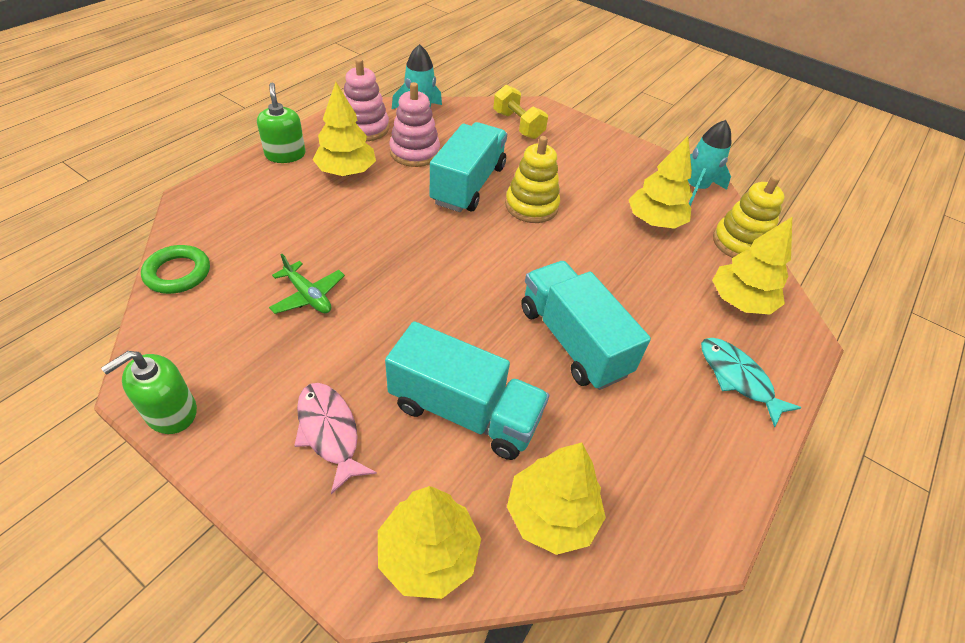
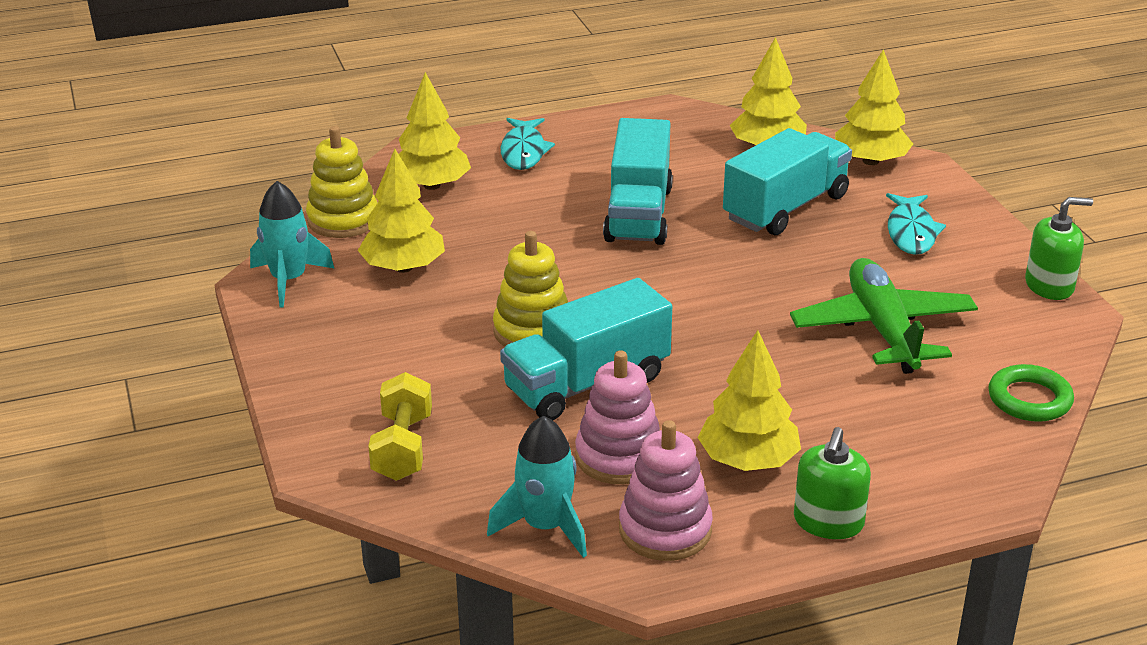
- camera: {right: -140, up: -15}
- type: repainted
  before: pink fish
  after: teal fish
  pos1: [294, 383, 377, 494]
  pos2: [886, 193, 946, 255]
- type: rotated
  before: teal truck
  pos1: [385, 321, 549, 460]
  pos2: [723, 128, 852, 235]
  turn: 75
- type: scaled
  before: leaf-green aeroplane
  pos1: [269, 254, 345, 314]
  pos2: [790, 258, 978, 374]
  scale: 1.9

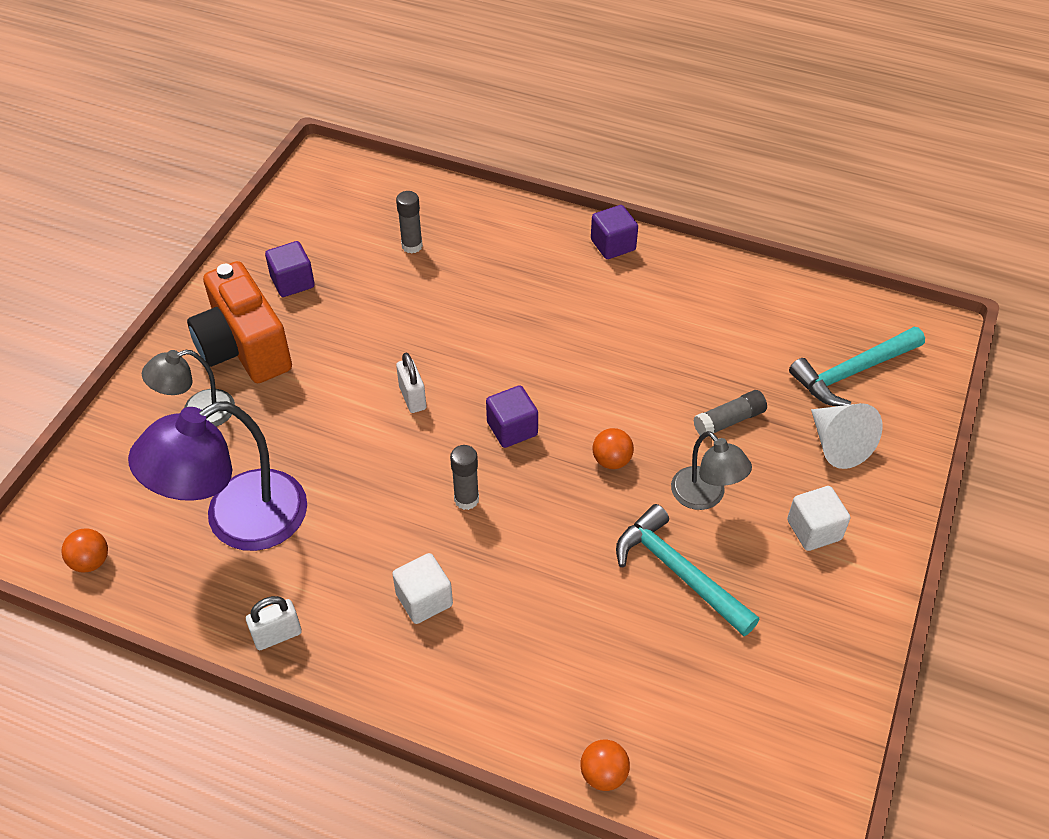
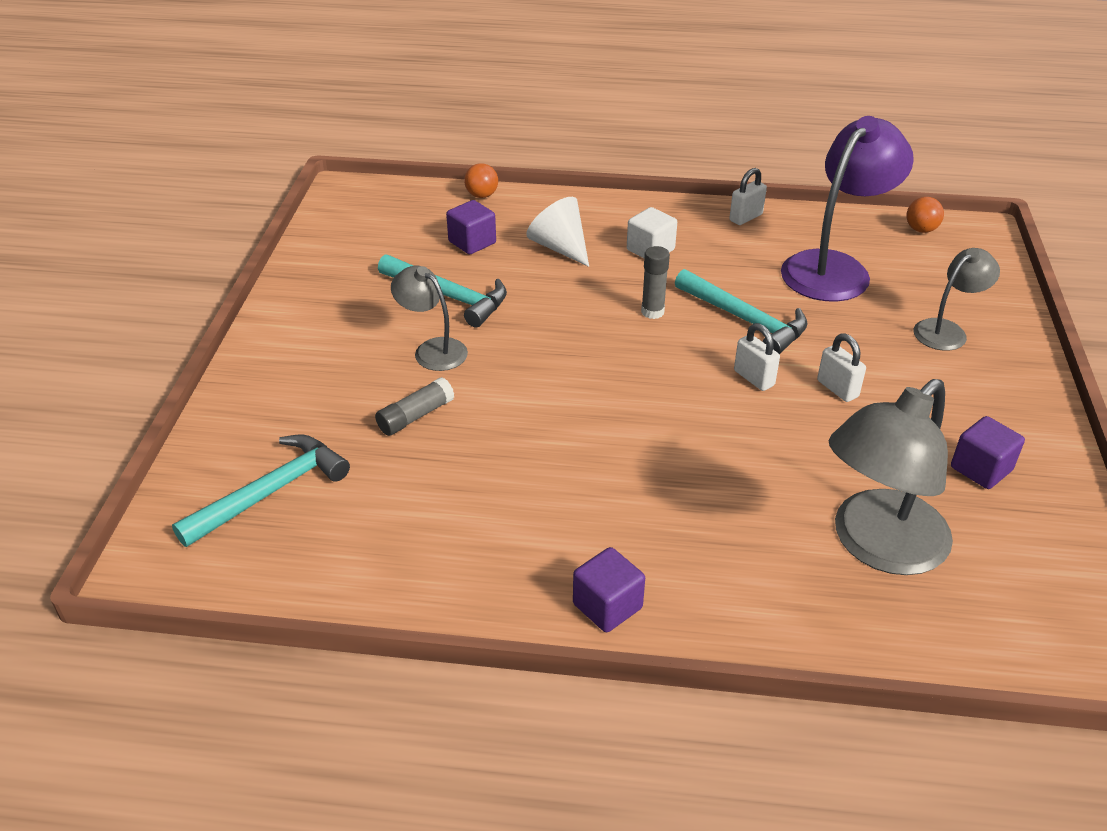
- camera: {right: 165, up: -10}
- type: gone
  before: bright orange photo camera
  pos1: [187, 261, 292, 383]
- type: gone
  before: bright orange play ball
  pos1: [593, 428, 634, 469]
- type: gone
  before: snow-white solid cube
  pos1: [787, 486, 850, 551]
- type: new
  after: teal carpenter's hammer
  pos2: [675, 269, 808, 355]
- type: new
  after: snow-white small lock
  pos2: [817, 333, 866, 402]
- type: shifted
  before: purple solid cube
  pos1: [486, 385, 538, 448]
  pos2: [446, 200, 496, 254]
- type: shifted
  before: snow-white cone
  pos1: [811, 403, 883, 469]
  pos2: [526, 197, 589, 267]
- type: swapped
  before: gray glue stick
  after: gray reading lamp
  pos1: [396, 191, 423, 254]
  pos2: [829, 379, 953, 575]

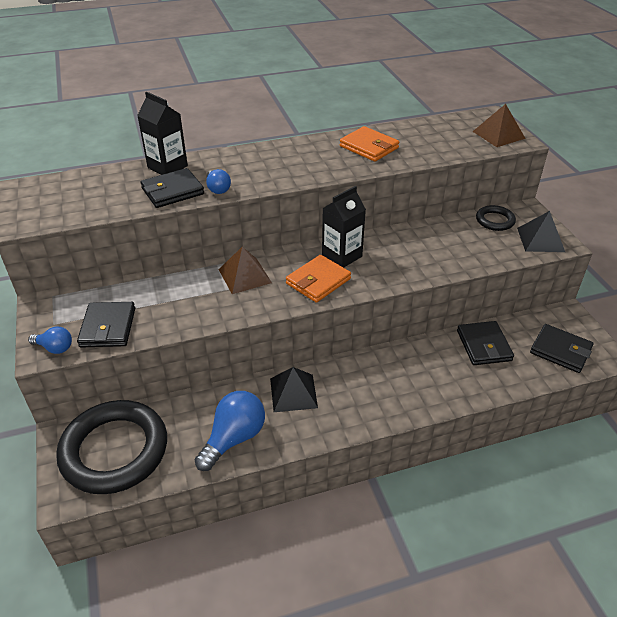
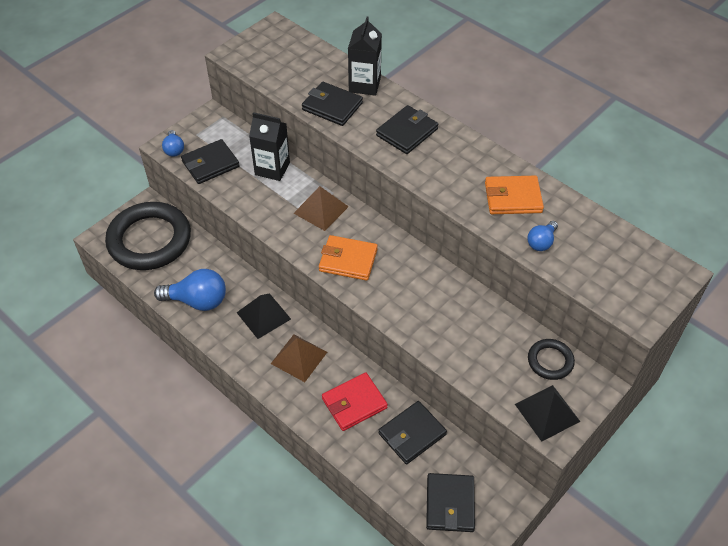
- camera: {right: 60, up: 10}
- type: new
  after: red card wallet
  pos2: [322, 372, 388, 431]
- type: new
  after: ebony card wallet
  pos2: [376, 105, 438, 154]
- type: shifted
  before: blue bulb
  pos1: [206, 169, 231, 194]
  pos2: [527, 221, 558, 251]
- type: shifted
  before: ebony juice carton
  pos1: [322, 186, 366, 268]
  pos2: [249, 112, 290, 181]
- type: shifted
  before: brown pyramid
  pos1: [472, 104, 526, 147]
  pos2: [271, 335, 327, 382]
- type: rotated
  before: bright orange card wallet
  pos1: [340, 126, 399, 162]
  pos2: [485, 176, 544, 214]
  turn: 75

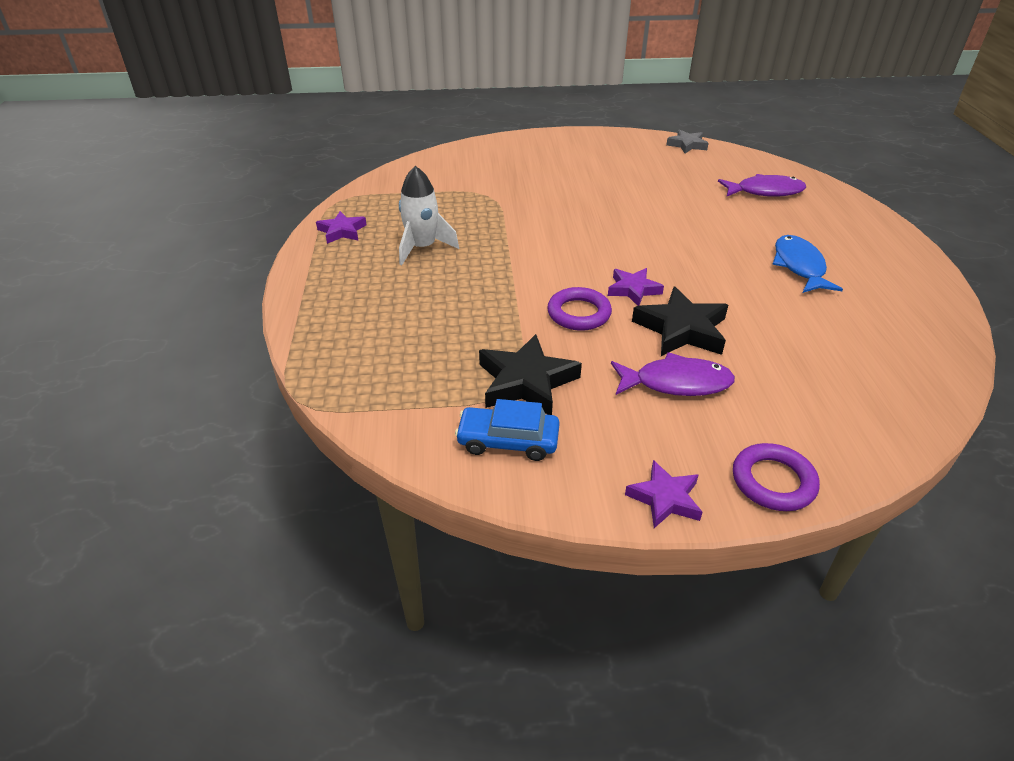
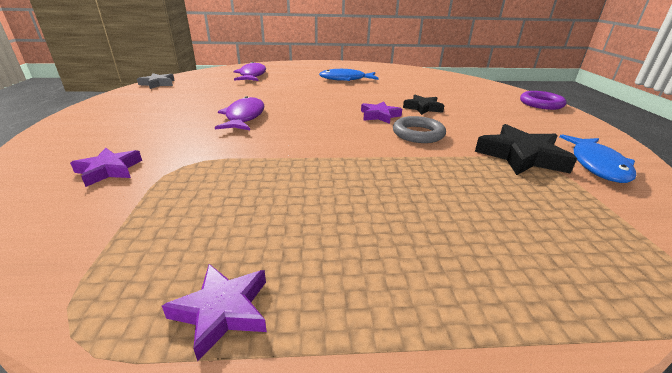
- camera: {right: -90, up: -10}
- type: gone
  before: snow-white rocket
  pos1: [399, 166, 459, 265]
- type: shifted
  before: purple fish
  pos1: [611, 352, 735, 396]
  pos2: [215, 96, 265, 130]
- type: shifted
  before: purple star shape
  pos1: [625, 460, 703, 528]
  pos2: [70, 148, 142, 187]
- type: swapped
  before: blue toy car
  after: blue fish
  pos1: [455, 399, 560, 461]
  pos2: [560, 134, 636, 183]
- type: repainted
  before: purple hoop
  after: gray hoop
  pos1: [547, 287, 612, 331]
  pos2: [393, 116, 446, 143]
- type: scaled
  before: ebony star shape
  pos1: [632, 287, 728, 356]
  pos2: [403, 95, 444, 115]
  scale: 0.62

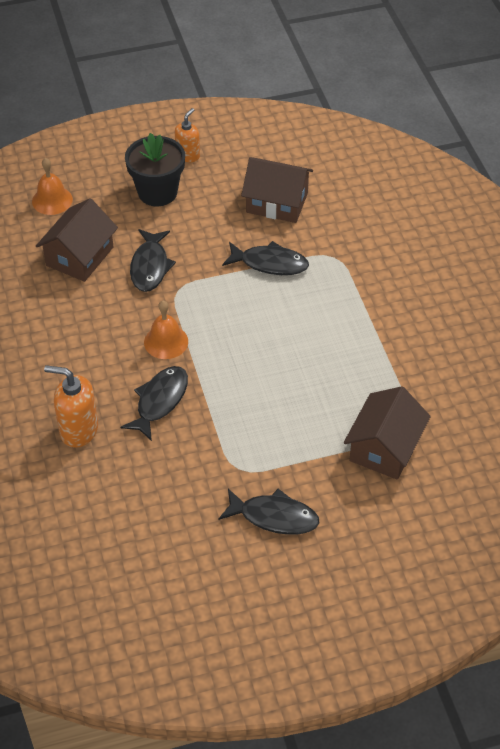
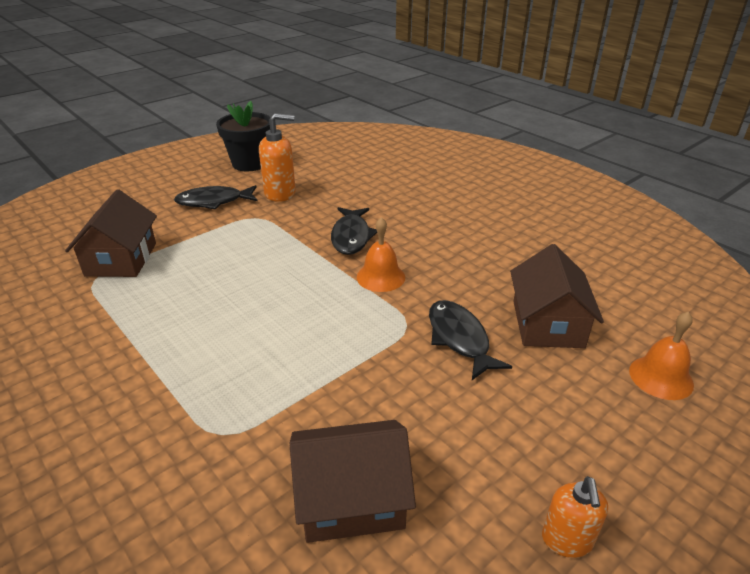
- camera: {right: 155, up: -15}
- type: gone
  before: ebony fish
  pos1: [222, 241, 309, 275]
- type: shifted
  before: bright orange soap dispenser
  pos1: [44, 365, 98, 448]
  pos2: [259, 113, 296, 202]
- type: shifted
  before: ebony potted plant
  pos1: [125, 133, 185, 206]
  pos2: [216, 101, 271, 171]

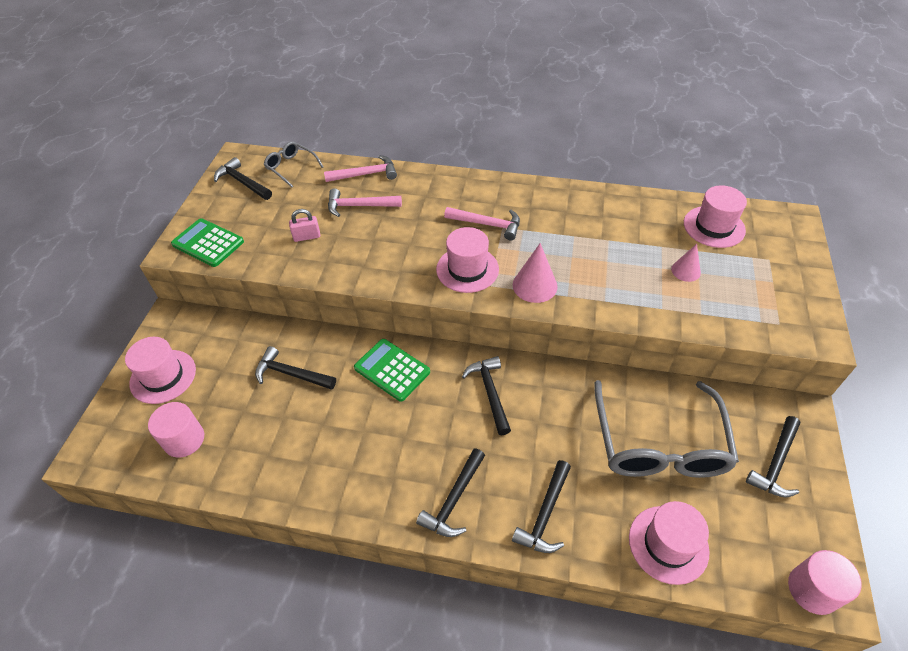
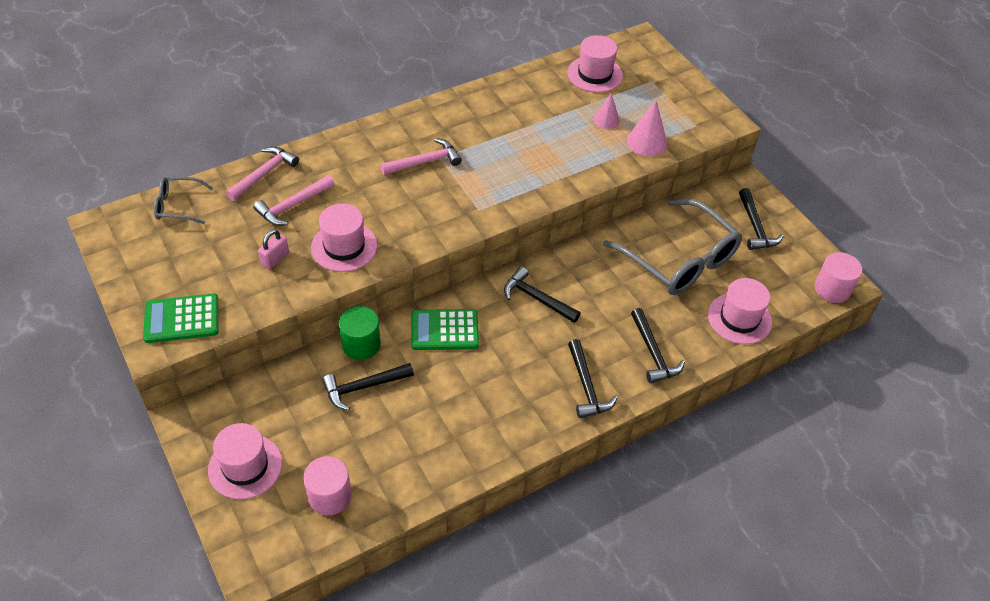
- camera: {right: -45, up: 0}
- type: gone
  before: ebony carpenter's hammer
  pos1: [214, 157, 272, 200]
- type: new
  after: leaf-green cylinder
  pos2: [339, 306, 381, 360]
- type: shifted
  before: pink top hat
  pos1: [436, 227, 499, 293]
  pos2: [311, 204, 377, 272]
- type: shifted
  before: pink cone
  pos1: [513, 243, 557, 303]
  pos2: [627, 100, 668, 156]

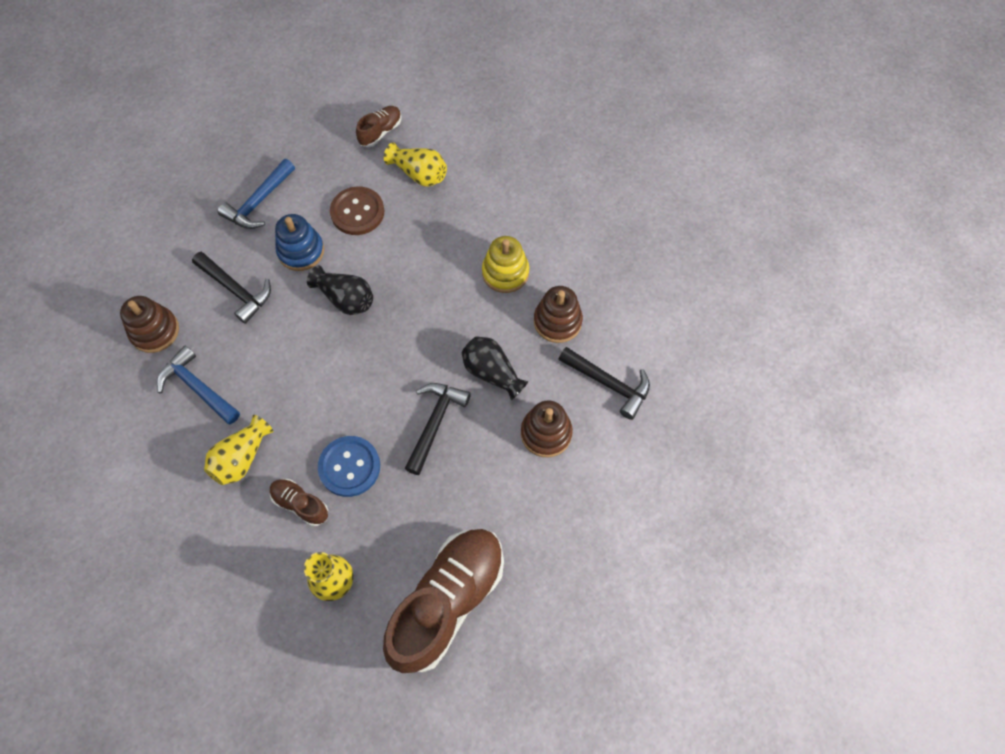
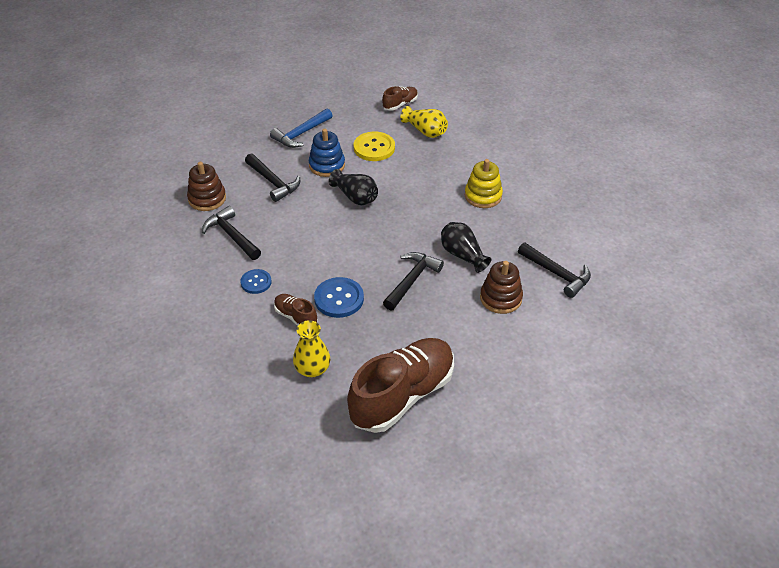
- camera: {right: 10, up: -20}
- type: gone
  before: brown stacking rings
  pos1: [534, 286, 583, 343]
- type: swapped
  before: bright yellow flower vase
  after: blue button
  pos1: [204, 415, 273, 485]
  pos2: [240, 269, 272, 294]
- type: repainted
  before: blue carpenter's hammer
  after: ebony carpenter's hammer
  pos1: [157, 345, 240, 424]
  pos2: [202, 206, 261, 260]
- type: repainted
  before: brown button
  after: bright yellow button
  pos1: [330, 187, 385, 235]
  pos2: [354, 132, 395, 161]

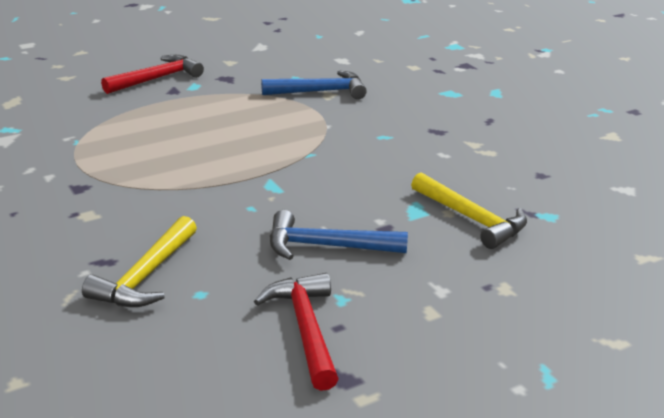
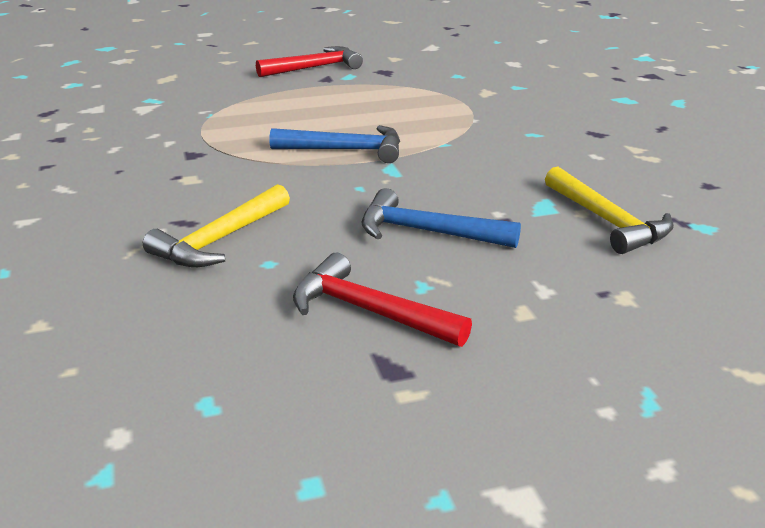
- camera: {right: 15, up: 0}
- type: shifted
  before: blue carpenter's hammer
  pos1: [261, 70, 367, 99]
  pos2: [270, 125, 400, 163]
- type: rotated
  before: red carpenter's hammer
  pos1: [254, 273, 339, 391]
  pos2: [293, 252, 472, 347]
  turn: -60

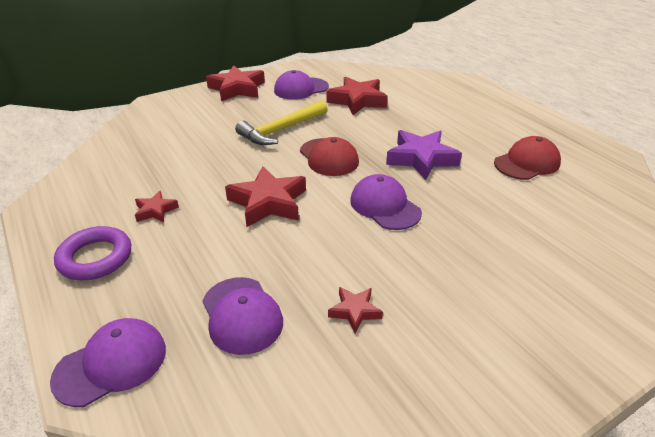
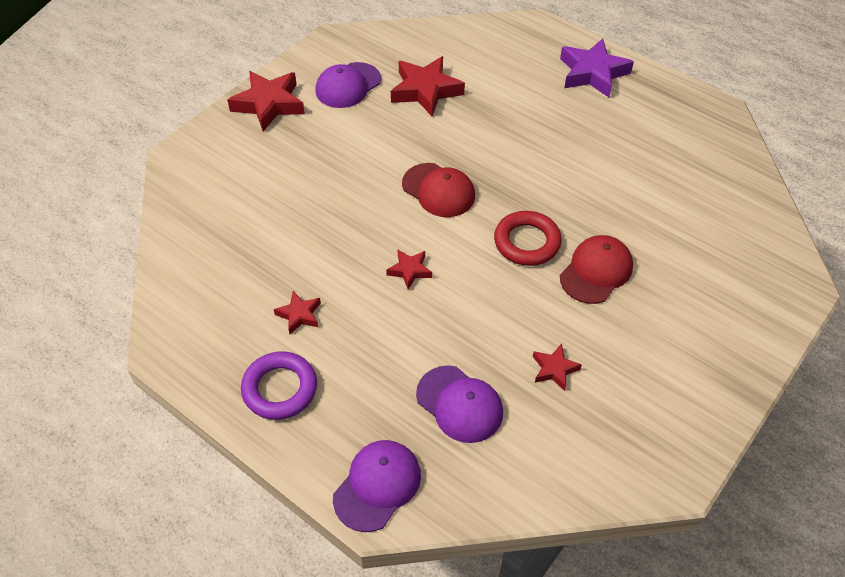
- camera: {right: -20, up: 15}
- type: gone
  before: bright yellow carpenter's hammer
  pos1: [235, 100, 328, 145]
- type: shifted
  before: purple star shape
  pos1: [386, 130, 462, 180]
  pos2: [560, 38, 634, 97]
- type: shifted
  before: red peaked cap
  pos1: [494, 136, 561, 180]
  pos2: [560, 235, 633, 304]
- type: swapped
  before: purple peaked cap
  after: red hoop
  pos1: [350, 174, 422, 230]
  pos2: [494, 211, 562, 266]
- type: scaled
  before: red star shape
  pos1: [225, 166, 306, 227]
  pos2: [386, 249, 432, 289]
  scale: 0.52

